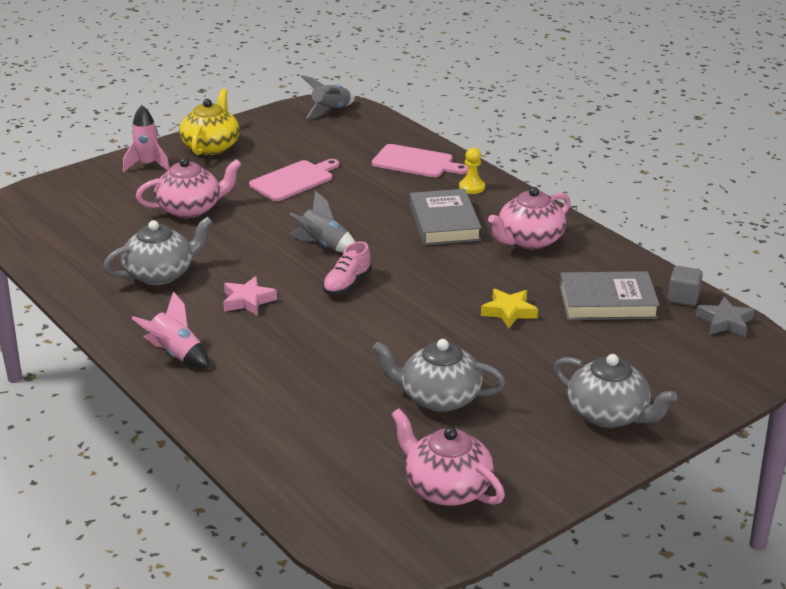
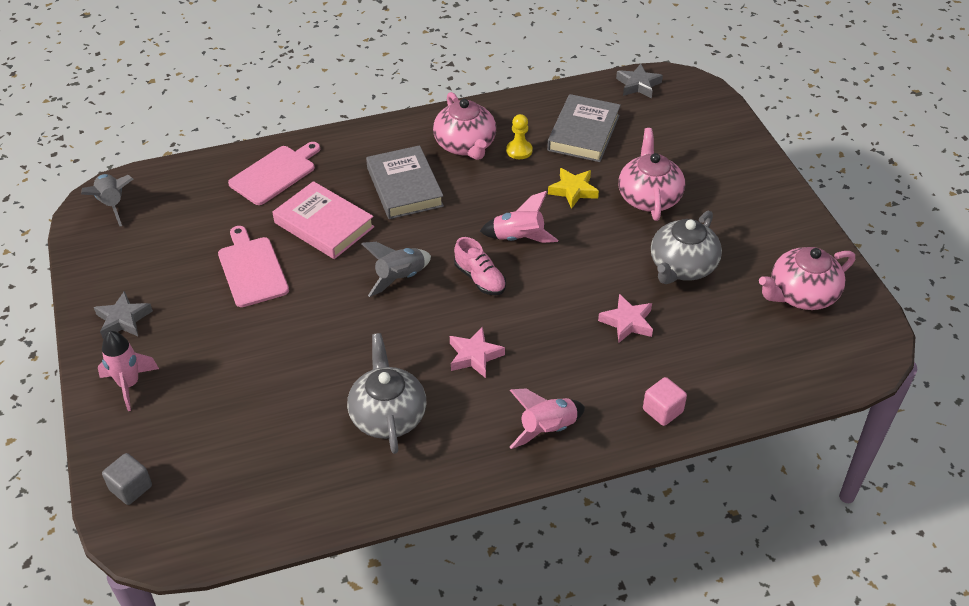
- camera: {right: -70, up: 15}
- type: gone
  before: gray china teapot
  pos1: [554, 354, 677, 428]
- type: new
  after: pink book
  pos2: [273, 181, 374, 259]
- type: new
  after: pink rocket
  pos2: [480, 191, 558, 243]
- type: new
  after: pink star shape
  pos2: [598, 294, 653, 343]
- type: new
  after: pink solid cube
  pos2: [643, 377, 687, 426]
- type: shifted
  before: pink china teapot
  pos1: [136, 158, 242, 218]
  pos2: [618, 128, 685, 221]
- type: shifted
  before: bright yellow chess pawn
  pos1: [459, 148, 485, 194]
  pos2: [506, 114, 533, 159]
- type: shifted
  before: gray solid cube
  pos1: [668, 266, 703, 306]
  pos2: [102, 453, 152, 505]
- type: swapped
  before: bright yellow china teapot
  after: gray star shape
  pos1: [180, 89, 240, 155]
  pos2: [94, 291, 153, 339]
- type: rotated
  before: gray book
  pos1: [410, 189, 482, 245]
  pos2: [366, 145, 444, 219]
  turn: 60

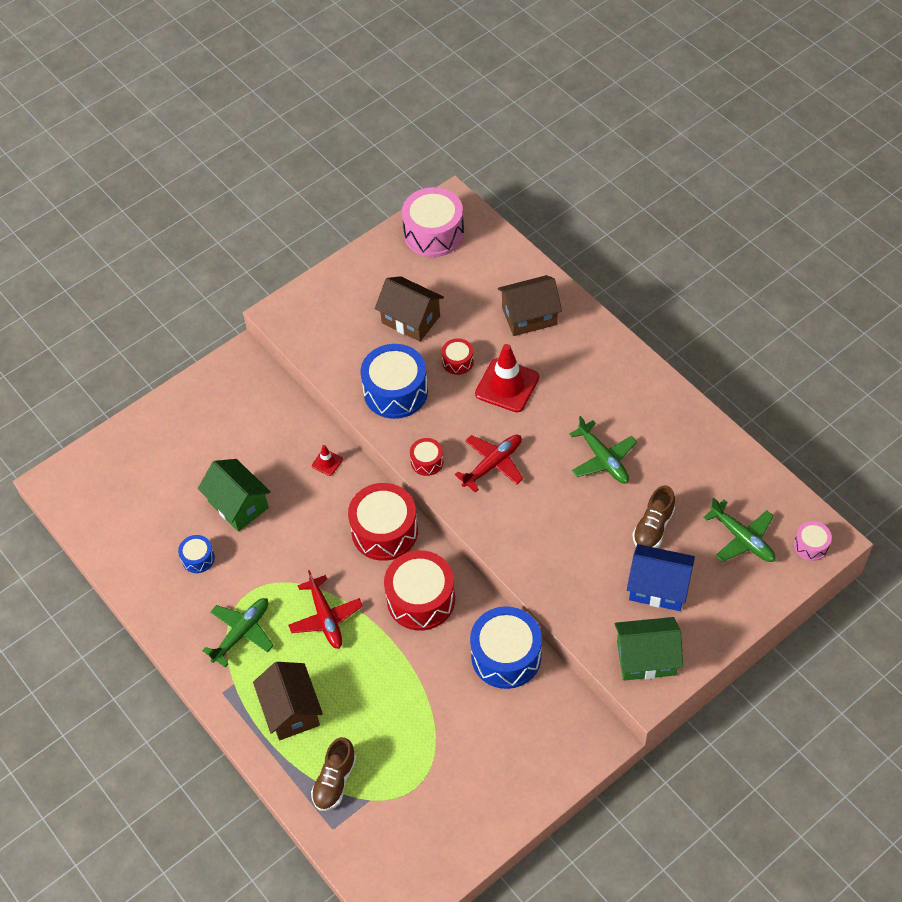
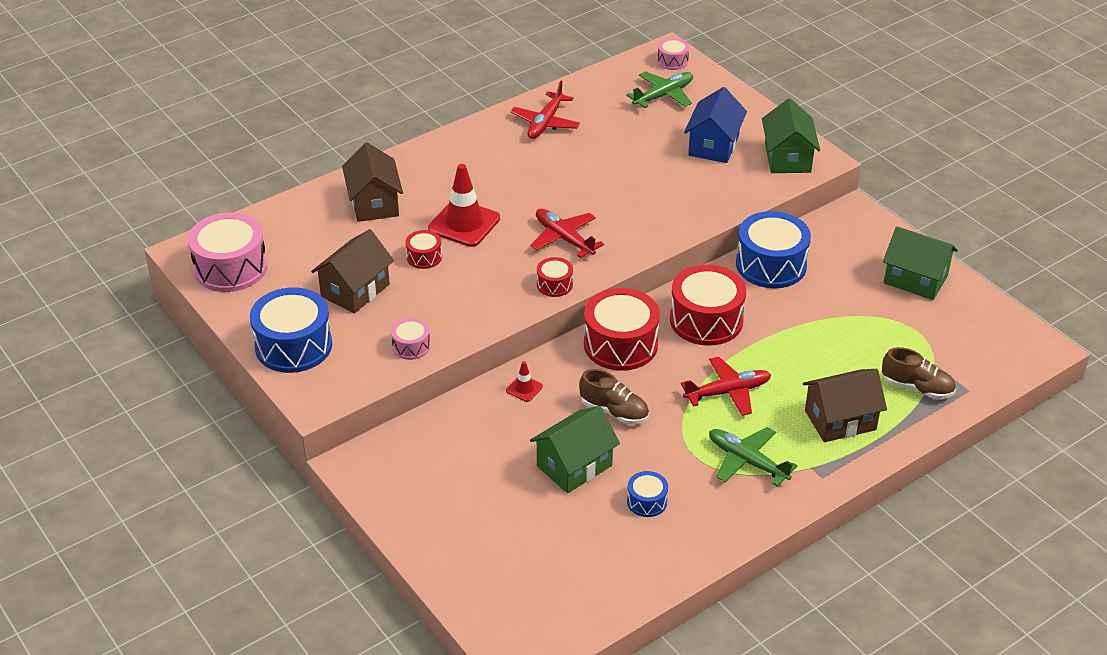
- camera: {right: -90, up: -15}
- type: gone
  before: leaf-green aeroplane
  pos1: [569, 416, 637, 484]
- type: new
  after: pink snare drum
  pos2: [391, 318, 430, 360]
- type: new
  after: red aeroplane
  pos2: [510, 81, 580, 139]
- type: new
  after: leaf-green house
  pos2: [883, 227, 958, 300]
- type: shifted
  before: blue snare drum
  pos1: [361, 344, 428, 419]
  pos2: [250, 287, 332, 373]
- type: shifted
  before: brown lace-up shoe
  pos1: [633, 485, 675, 548]
  pos2: [579, 369, 649, 424]

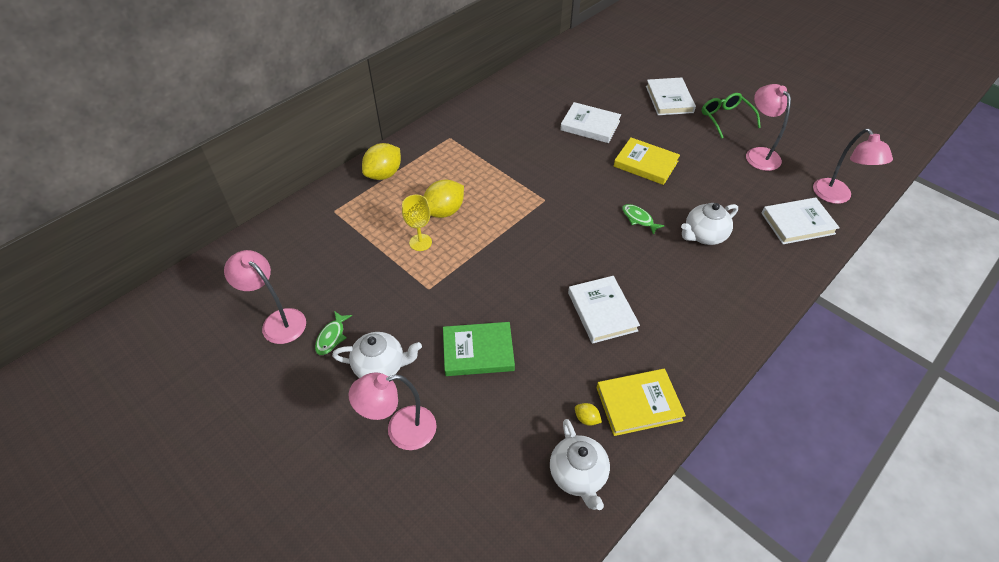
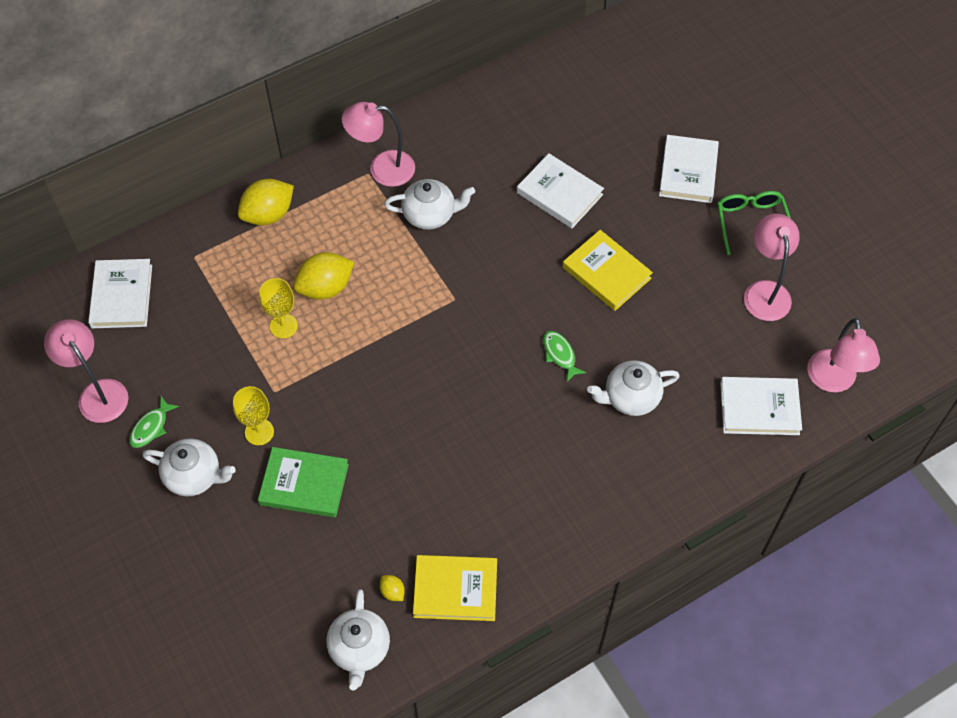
- camera: {right: 15, up: 10}
- type: new
  after: bright yellow chalice
  pos2: [233, 386, 274, 445]
- type: new
  after: snow-white china teapot
  pos2: [384, 179, 475, 230]
- type: shifted
  before: pink reading lamp
  pos1: [349, 372, 437, 450]
  pos2: [342, 102, 415, 187]
- type: shifted
  before: snow-white book
  pos1: [568, 276, 640, 344]
  pos2: [88, 259, 152, 328]

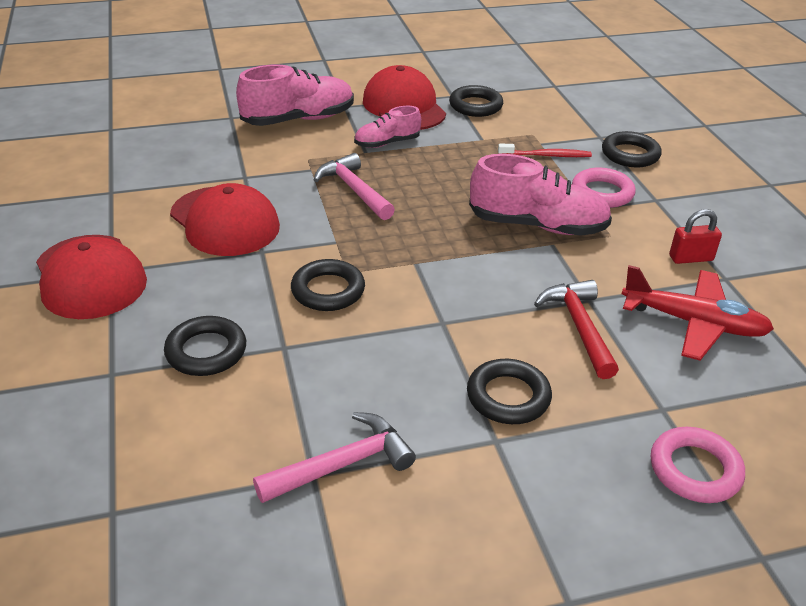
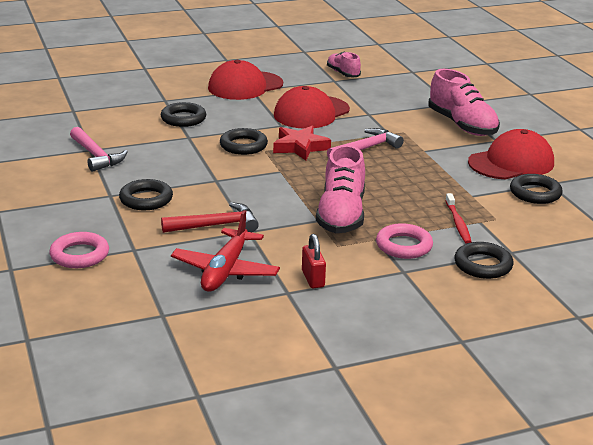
- camera: {right: 85, up: -10}
- type: new
  after: red star shape
  pos2: [273, 126, 331, 161]
- type: shifted
  before: pink lace-up shoe
  pos1: [354, 106, 421, 148]
  pos2: [327, 52, 361, 77]

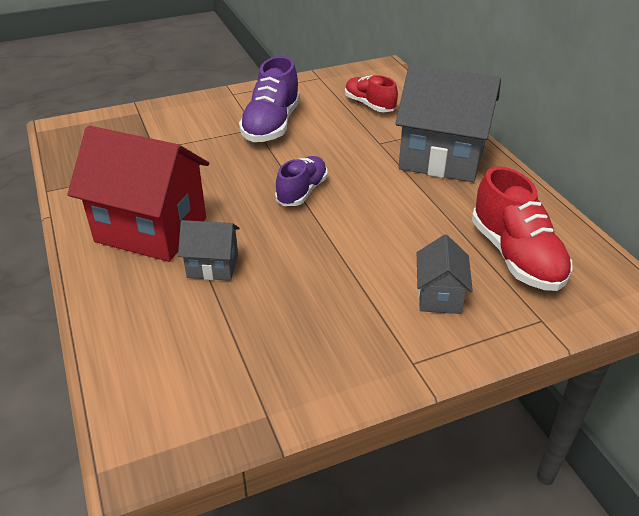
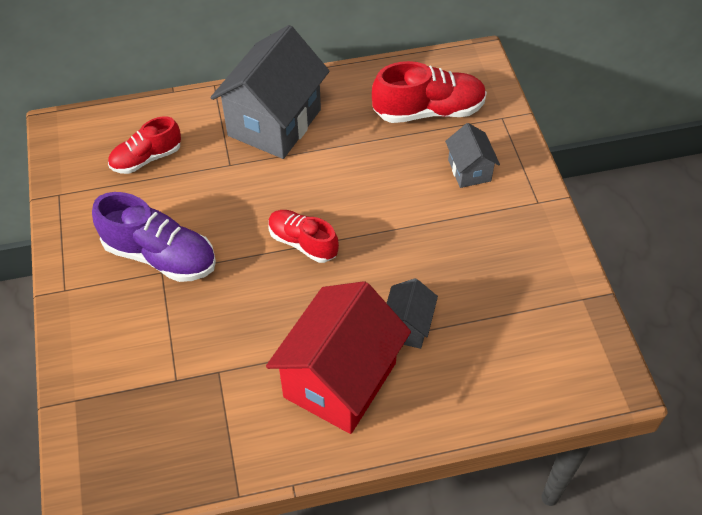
- camera: {right: -80, up: 15}
- type: repainted
  before: purple lace-up shoe
  after: red lace-up shoe
  pos1: [275, 156, 328, 206]
  pos2: [268, 210, 339, 263]
- type: rotated
  before: gray house
  pos1: [417, 234, 473, 314]
  pos2: [445, 123, 500, 188]
  turn: 60

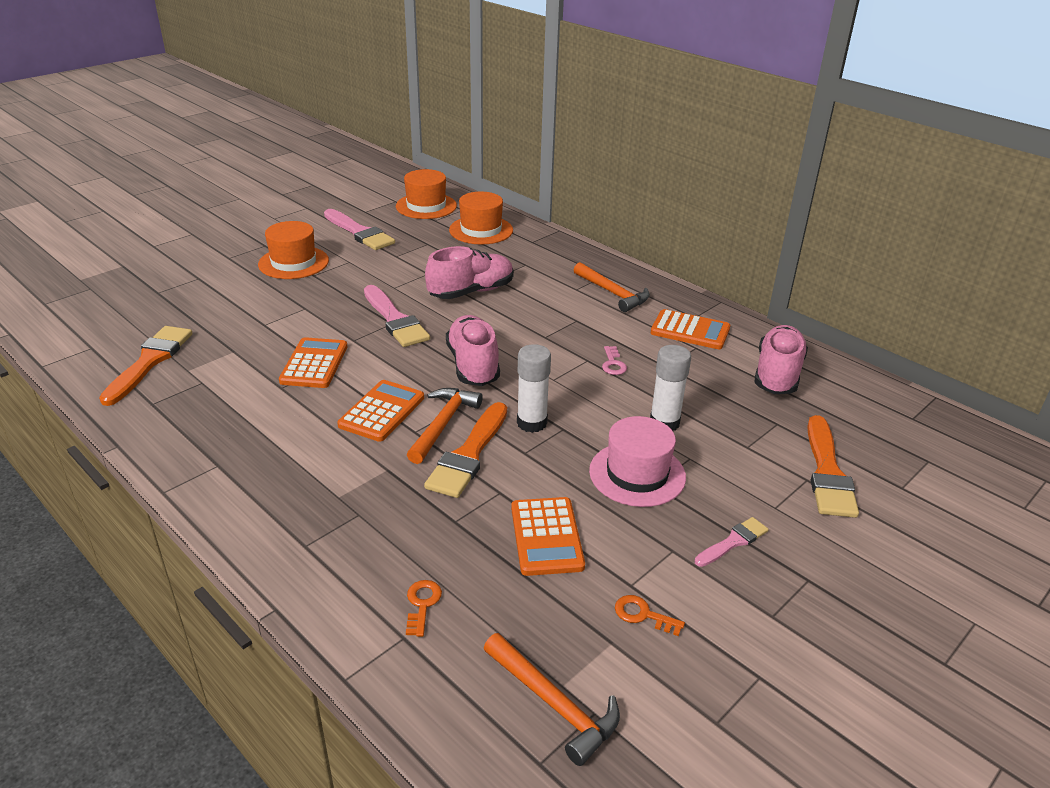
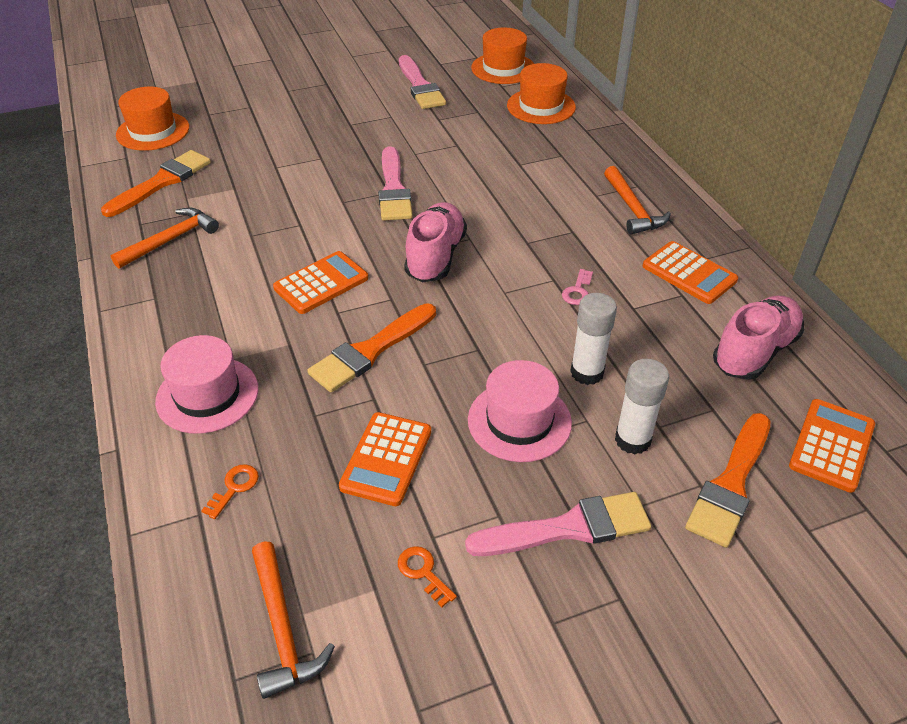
- camera: {right: 25, up: 10}
- type: gone
  before: pink lace-up shoe
  pos1: [425, 246, 514, 299]
- type: new
  after: pink top hat
  pos2: [155, 335, 258, 434]
- type: shifted
  before: bright orange top hat
  pos1: [258, 221, 329, 279]
  pos2: [116, 87, 189, 151]
- type: shifted
  before: bright orange calculator
  pos1: [279, 337, 348, 388]
  pos2: [789, 399, 875, 493]
- type: shifted
  before: bright orange carpenter's hammer
  pos1: [407, 388, 483, 464]
  pos2: [111, 208, 219, 269]
- type: shifted
  before: snow-white glue stick
  pos1: [517, 344, 551, 433]
  pos2: [615, 359, 669, 454]
- type: scaled
  before: pink paint brush
  pos1: [695, 517, 769, 567]
  pos2: [465, 492, 651, 556]
  scale: 1.81

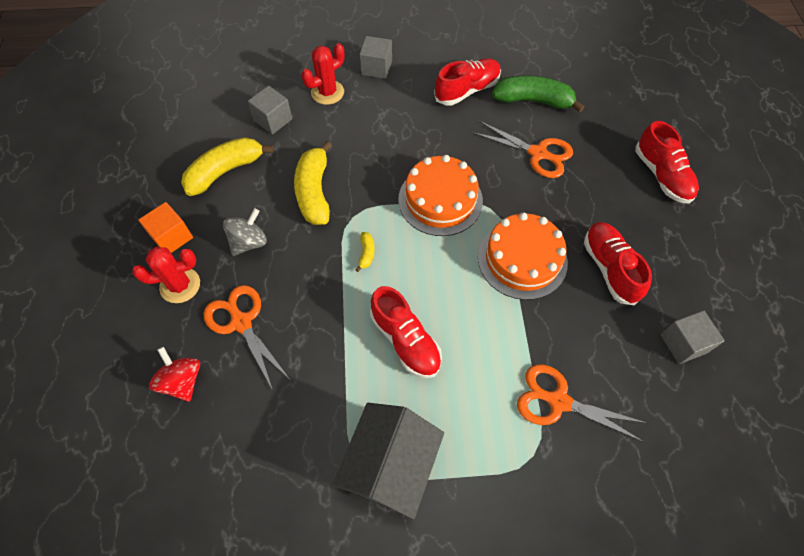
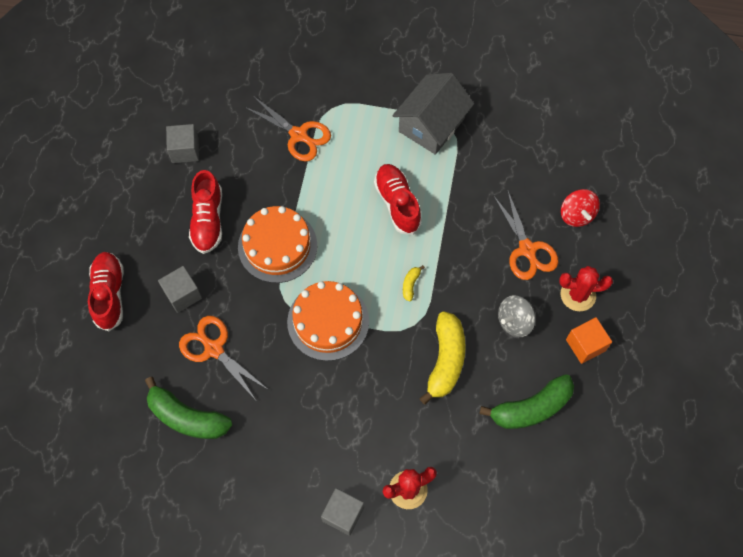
- camera: {right: -165, up: 5}
- type: gone
  before: red lace-up shoe
  pos1: [434, 58, 501, 105]
- type: shifted
  before: gray solid cube
  pos1: [248, 86, 292, 135]
  pos2: [158, 266, 202, 313]
- type: repainted
  before: bright yellow banana fruit
  after: leaf-green banana fruit
  pos1: [181, 137, 274, 196]
  pos2: [479, 374, 574, 429]

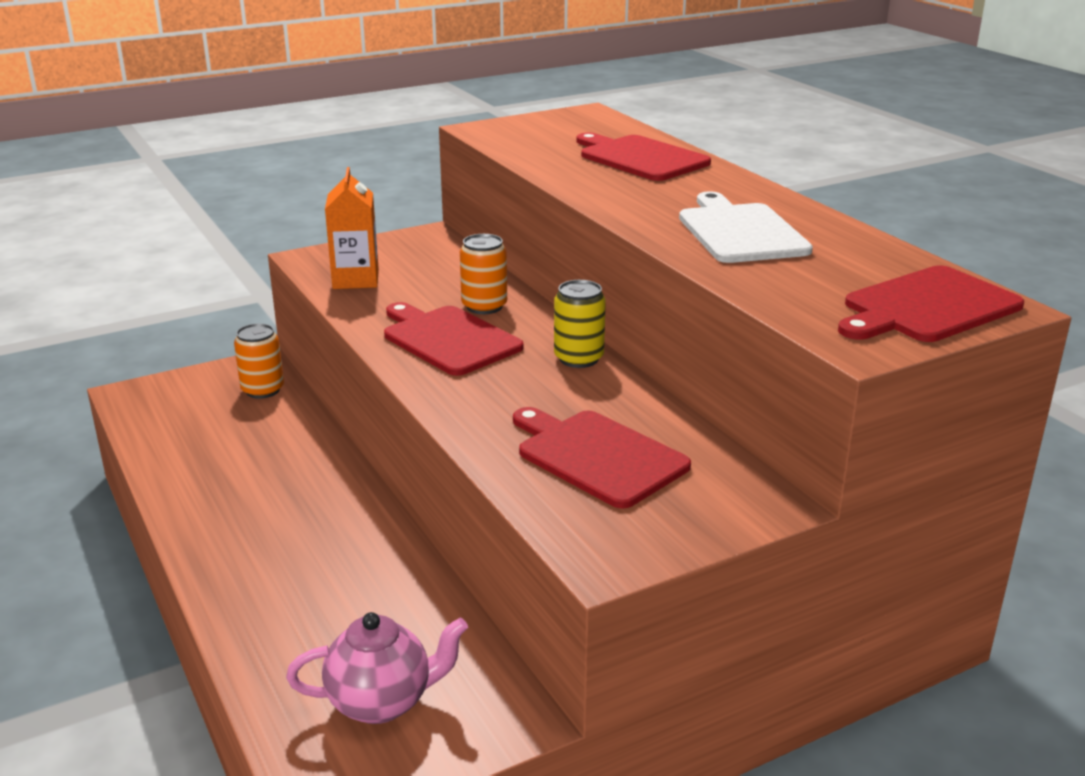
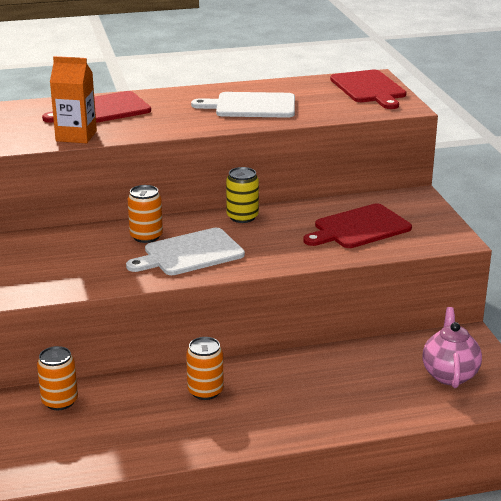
- camera: {right: -75, up: 0}
- type: new
  after: bright orange tin
  pos2: [186, 337, 224, 400]
- type: shifted
  before: bright orange juice carton
  pos1: [325, 167, 379, 289]
  pos2: [50, 56, 97, 143]
- type: repainted
  before: red chopping board
  after: snow-white chopping board
  pos1: [384, 302, 524, 376]
  pos2: [126, 228, 245, 275]

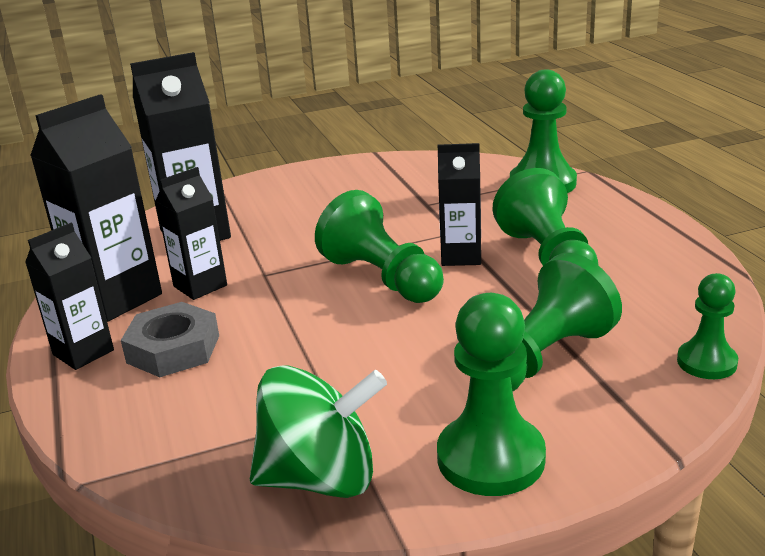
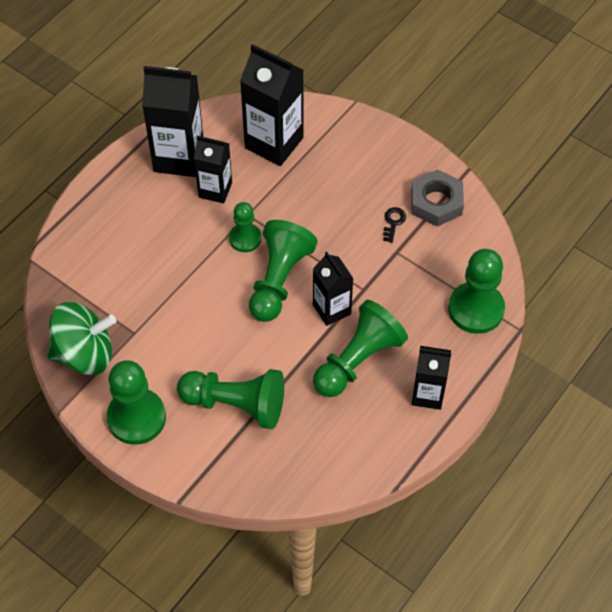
- camera: {right: 55, up: 30}
- type: new
  after: ebony door key
  pos2: [383, 207, 406, 243]
- type: shifted
  before: ebony juice carton
  pos1: [25, 223, 114, 370]
  pos2: [412, 346, 451, 410]
- type: shifted
  before: gray hexagon nut
  pos1: [121, 302, 219, 377]
  pos2: [411, 169, 464, 227]
- type: shifted
  before: leaf-green chess pawn
  pos1: [677, 273, 738, 379]
  pos2: [229, 202, 262, 252]
- type: rotated
  before: leaf-green spinning top
  pos1: [250, 366, 387, 498]
  pos2: [47, 302, 116, 375]
  turn: -60

